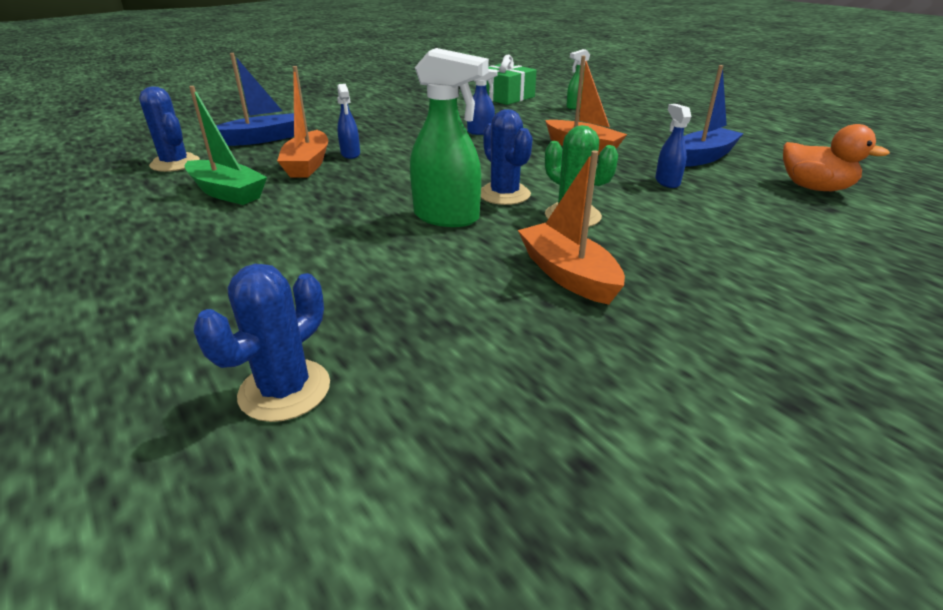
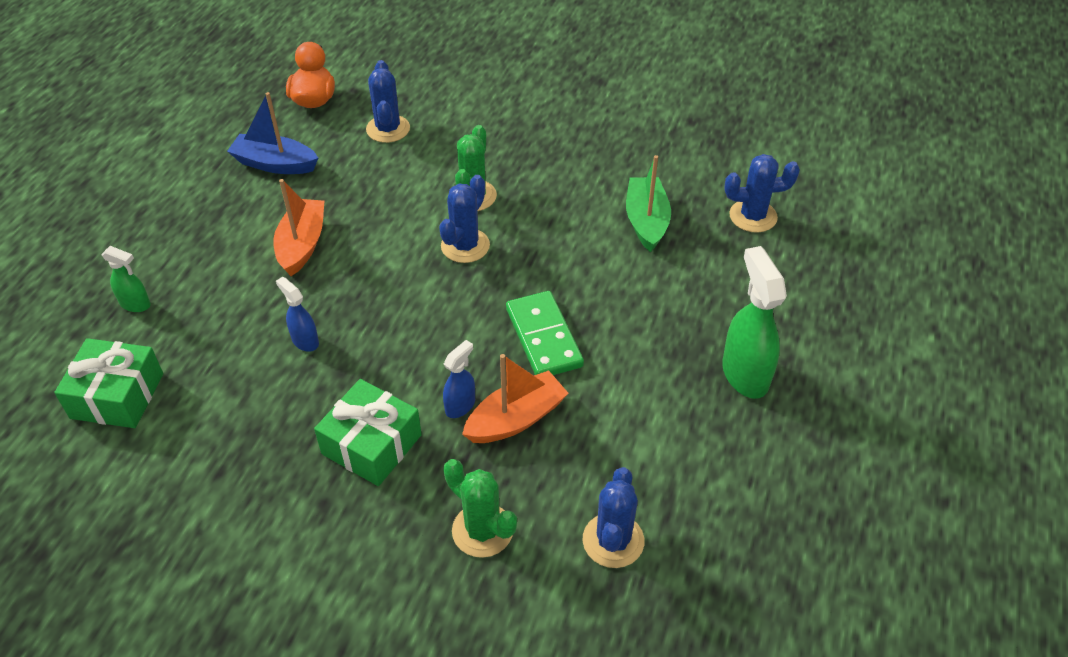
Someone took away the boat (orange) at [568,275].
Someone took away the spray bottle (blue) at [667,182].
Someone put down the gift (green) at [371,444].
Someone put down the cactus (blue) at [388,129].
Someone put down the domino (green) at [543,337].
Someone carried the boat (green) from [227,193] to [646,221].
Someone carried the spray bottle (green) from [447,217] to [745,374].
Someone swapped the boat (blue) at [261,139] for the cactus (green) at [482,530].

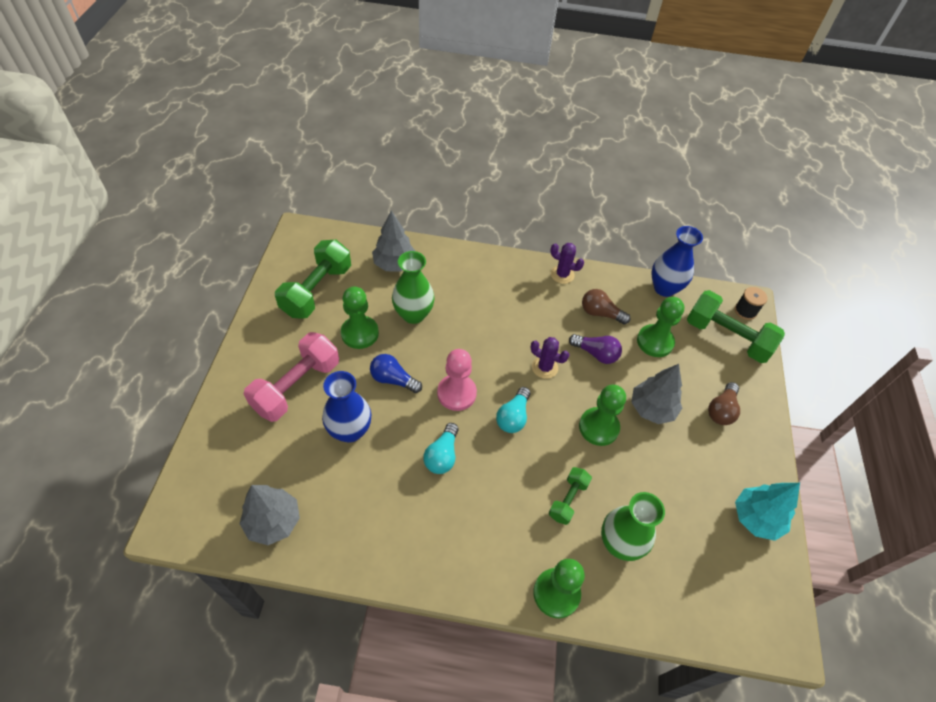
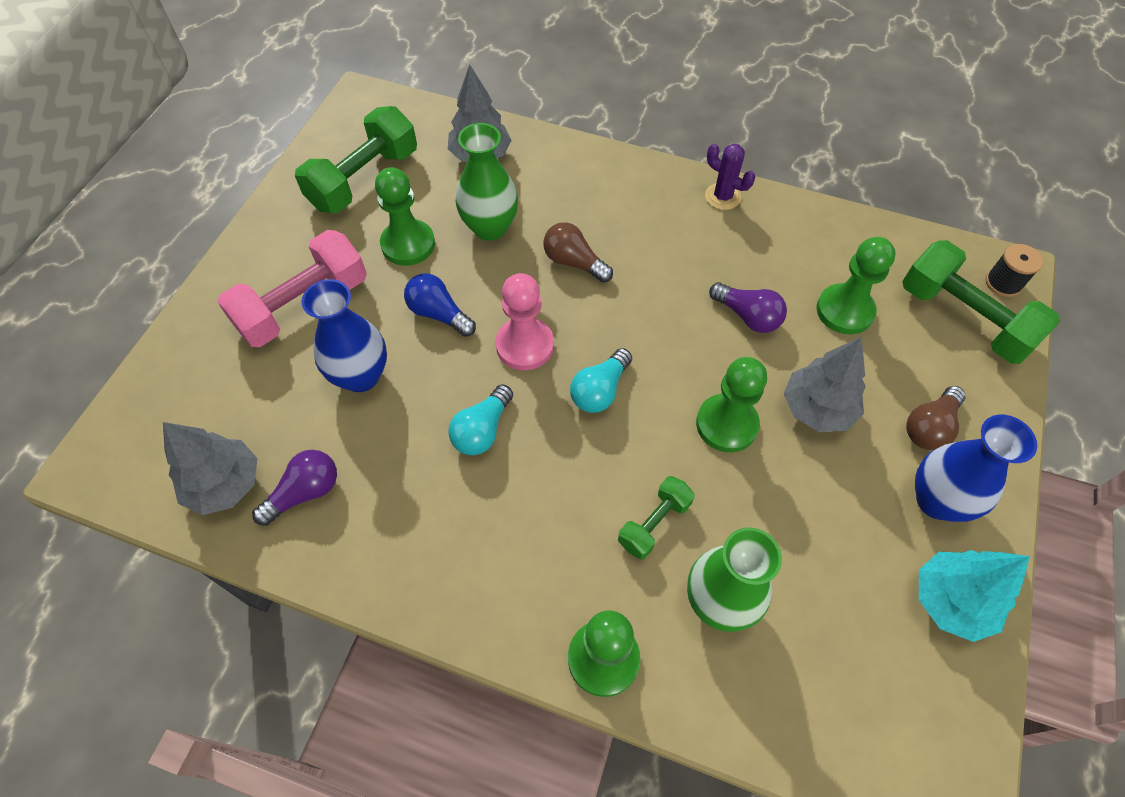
Someone took away the cactus (purple) at [544,367].
Someone put down the light bulb (purple) at [305,492].
Someone carried the light bulb (brown) from [600,313] to [574,262].
Someone carried the vase (blue) from [664,288] to [936,500].

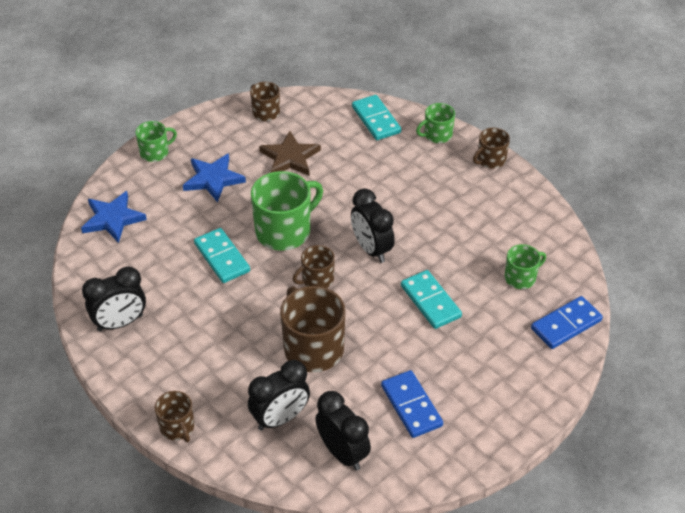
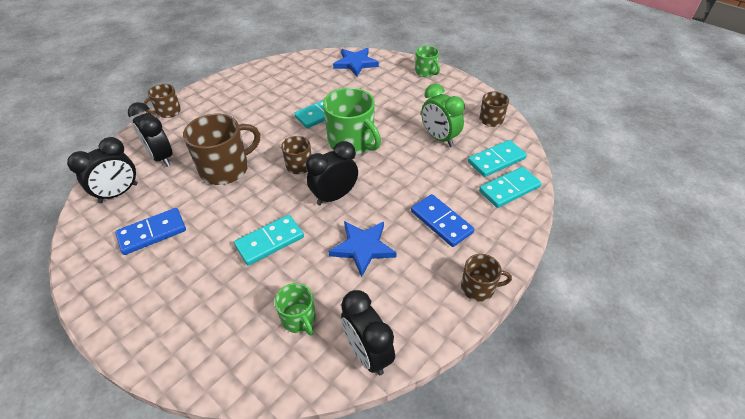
Someone took away the mug (green) at [437,135].
Someone put down the domino (turquoise) at [496,160].
Someone carried the clock (black) from [120,323] to [367,353].
Someone carried the star (blue) from [213,179] to [363,248].
Someone carried the domino (blue) from [566,324] to [441,222].
Someone swapped the star (brown) at [290,157] for the clock (green) at [439,138].
Someone rotated the mug (brown) at [490,160] by 135 degrees clockwise.

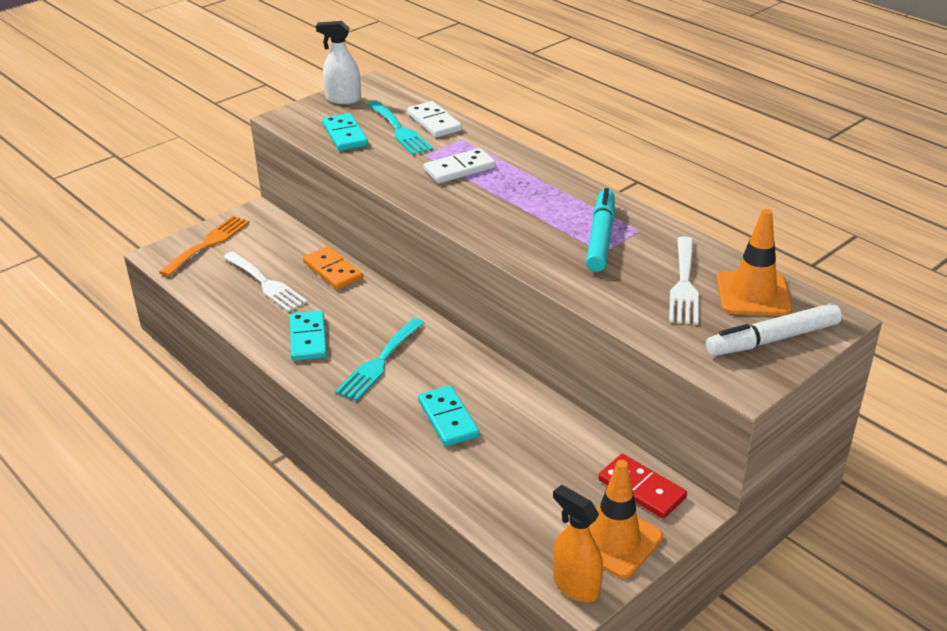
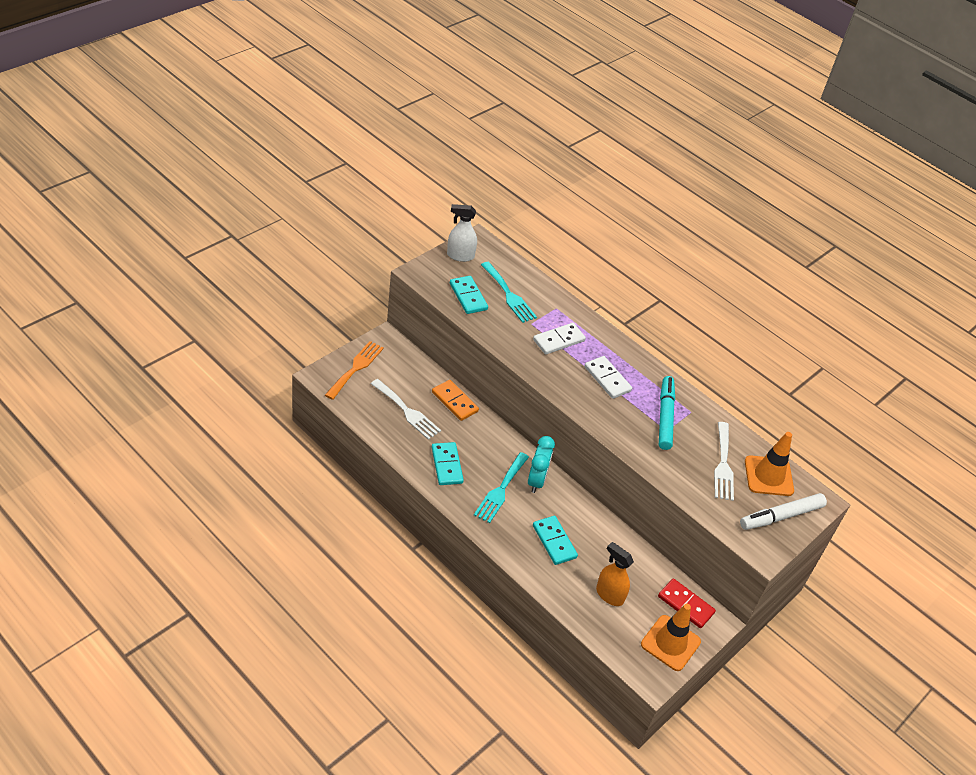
Someone put down the clock (turquoise) at [536,481].
Someone carried the domino (white) from [434,122] to [607,379].
Someone carried the spray bottle (orange) from [576,585] to [609,595].

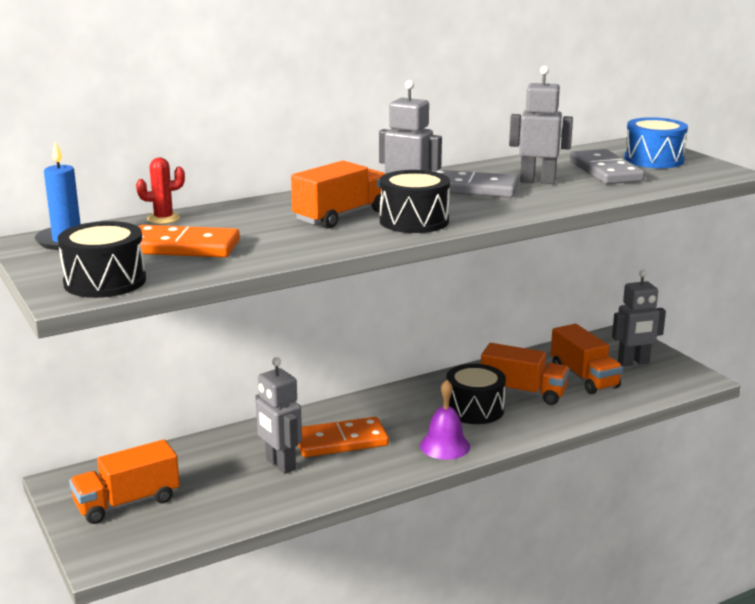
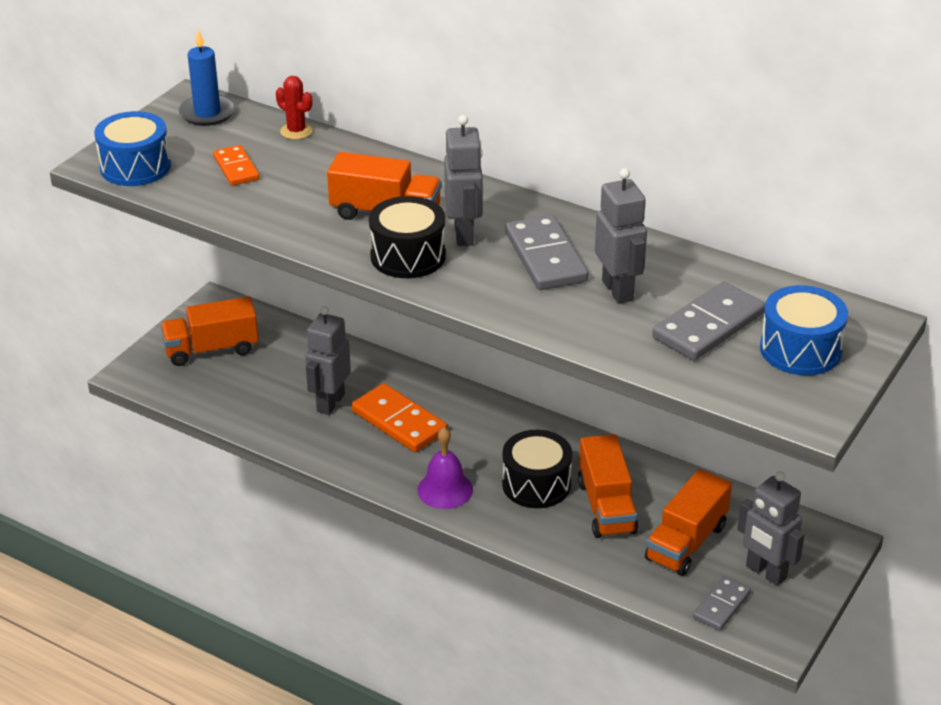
Someone put down the domino (grey) at [721,605].
Someone repainted the drum (black) at [105,281], which became the drum (blue) at [135,167].
Someone rotated the truck (orange) at [127,503] by 45 degrees counterclockwise.
Someone scaled the domino (orange) at [183,247] by 0.61.

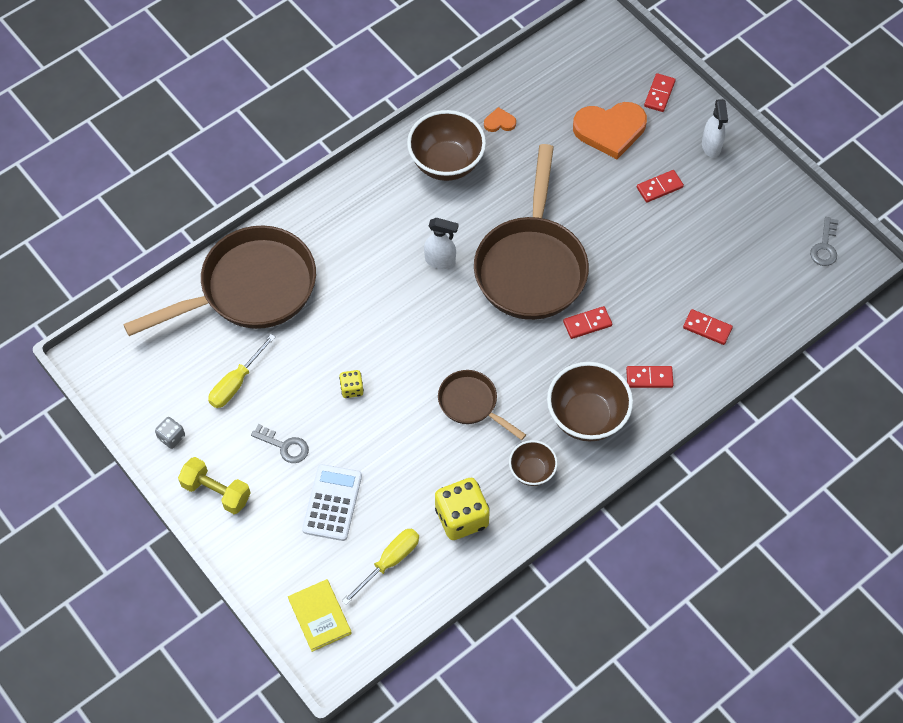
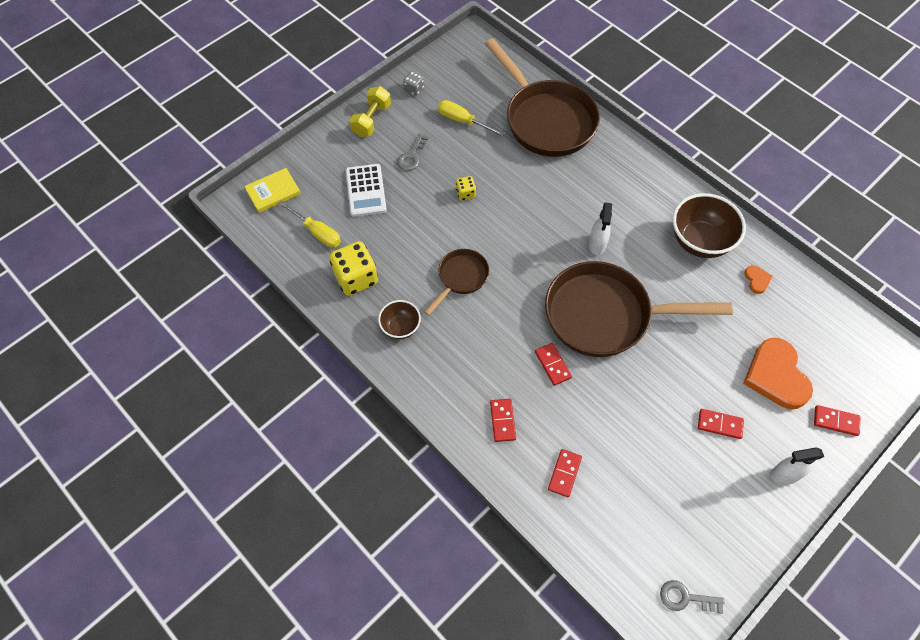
Someone took away the bowl (brown) at [587,417].
Someone rotated the calculator (white) at [332,503] by 75 degrees clockwise.
Someone rotated the domino (red) at [659,187] by 45 degrees counterclockwise.

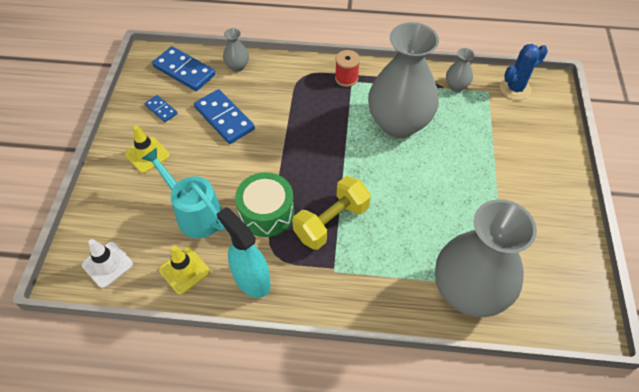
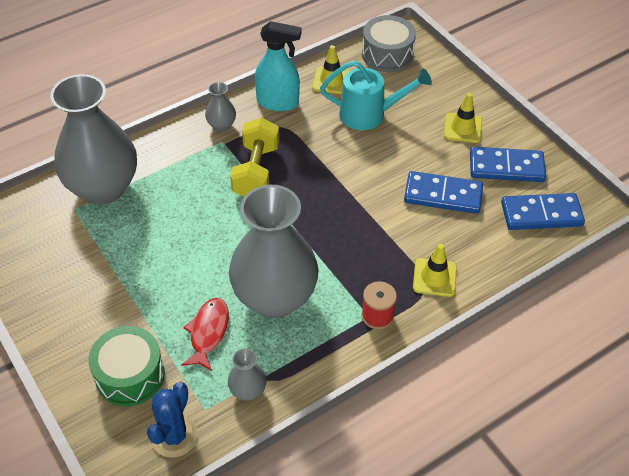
Someone put down the fish (red) at [208,332].
Someone put down the traffic cone (yellow) at [434,277].
Someone carried the vase (grey) from [237,66] to [221,125].
Someone carried the drum (green) from [266,212] to [130,375].
Someone swapped the traffic cone (white) at [107,264] for the drum (grey) at [387,54].
Someone scaled the domino (blue) at [161,109] by 1.90.

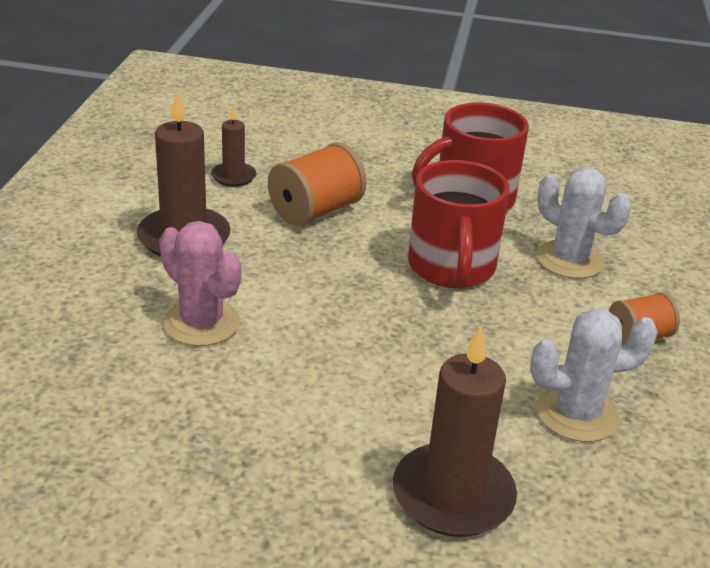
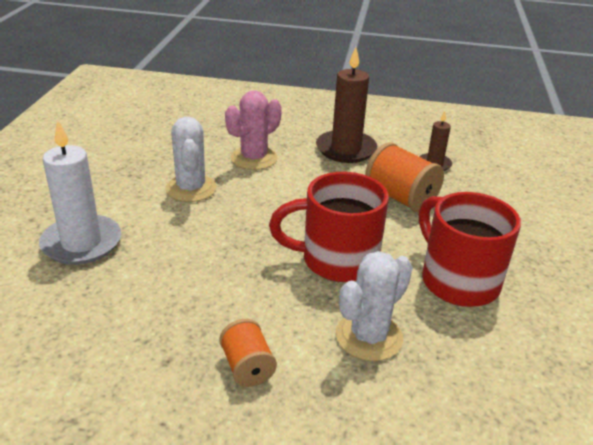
Someone carried the cactus (white) from [577,414] to [191,188].
Someone repainted the candle (brown) at [453,495], which became the candle (white) at [81,243].

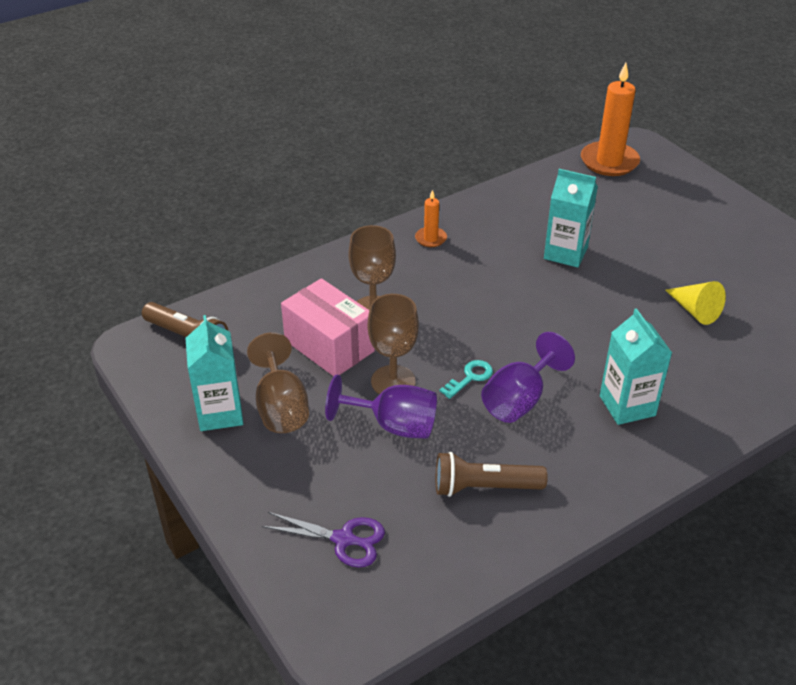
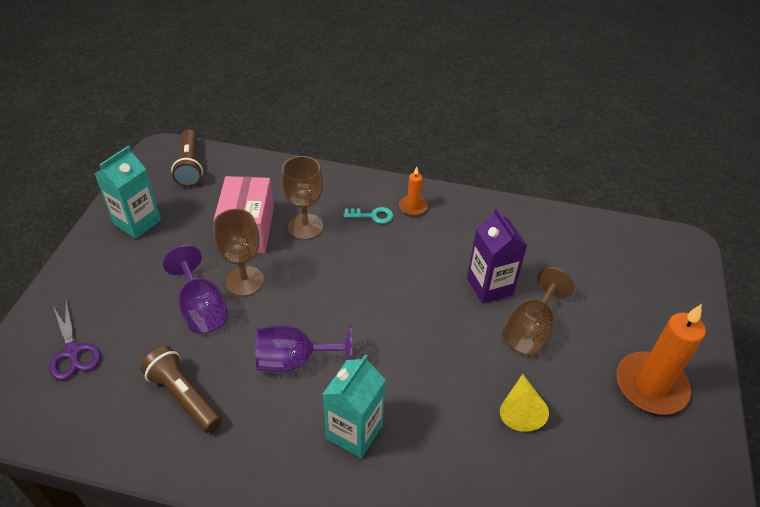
Someone carried the goblet (brown) from [281,407] to [530,330].
Someone carried the key (turquoise) from [470,377] to [372,216].
Someone carried the candle (orange) from [609,162] to [651,385].
Someone repainted the carton (turquoise) at [565,253], which became the carton (purple) at [489,286].

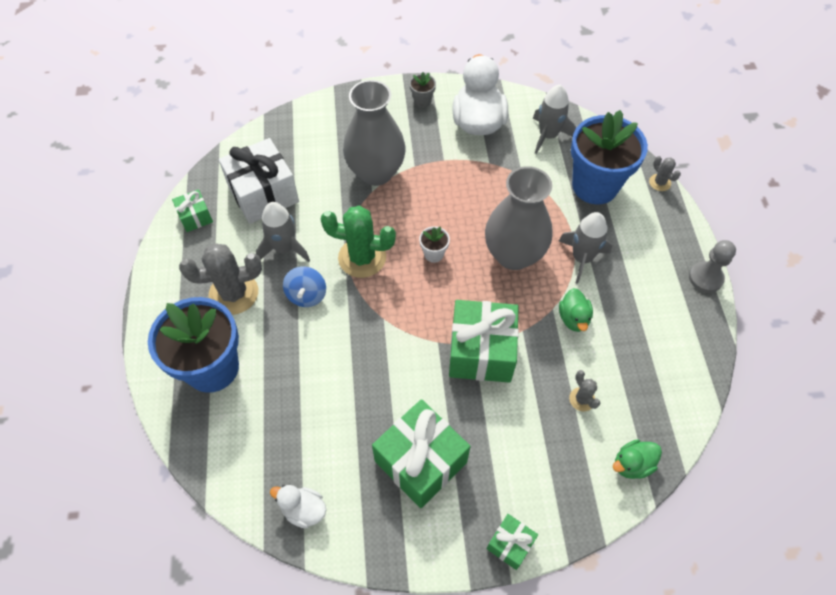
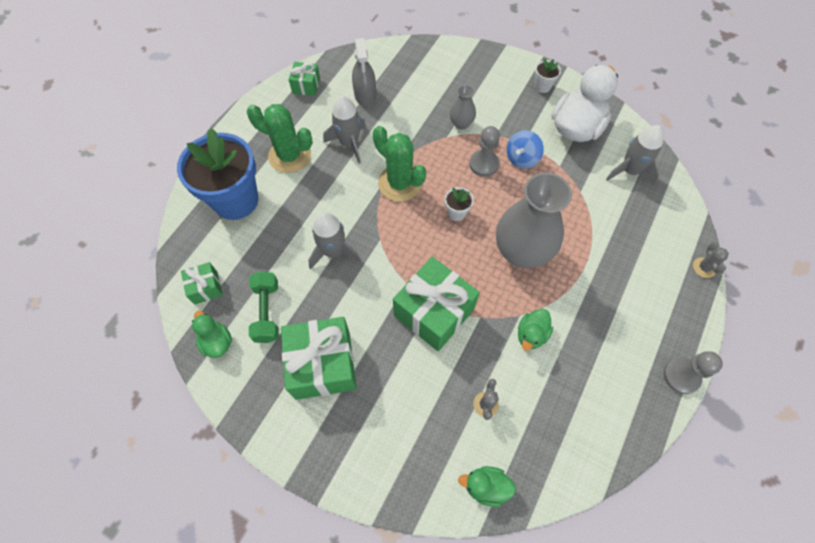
Someone took away the flower pot (blue) at [595,186].
Someone put down the dumbbell (green) at [267,312].
Someone put down the pawn (grey) at [484,164].
Someone carried the spinning top (blue) from [307,295] to [522,158].
Someone carried the gift (green) from [510,544] to [206,287].
Someone carried the rocket (grey) from [581,258] to [333,252].
Someone swapped the gift (white) at [263,194] for the spray bottle (grey) at [365,95].
Someone repainted the cactus (grey) at [234,293], which became the cactus (green) at [289,156].
Someone repainted the duck (white) at [303,510], which became the duck (green) at [217,342].
Someone repainted the flower pot (grey) at [422,101], which became the flower pot (white) at [542,86].
Someone scaled the vase (grey) at [376,172] by 0.47.

